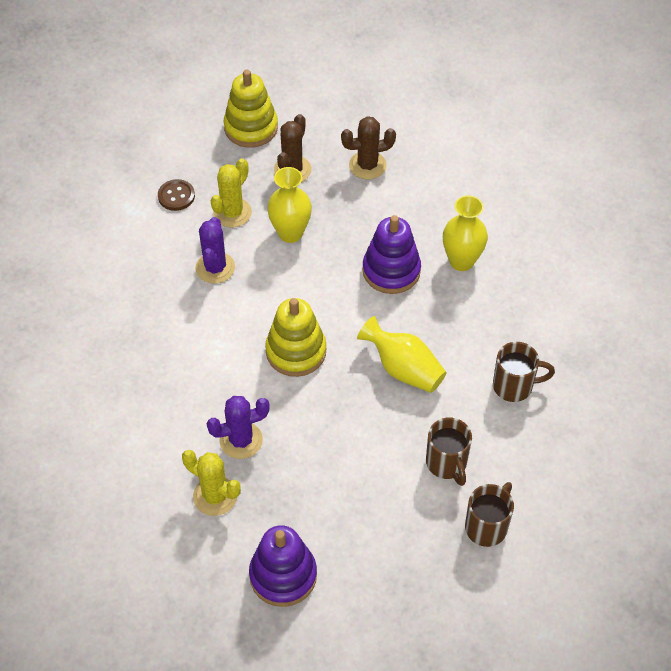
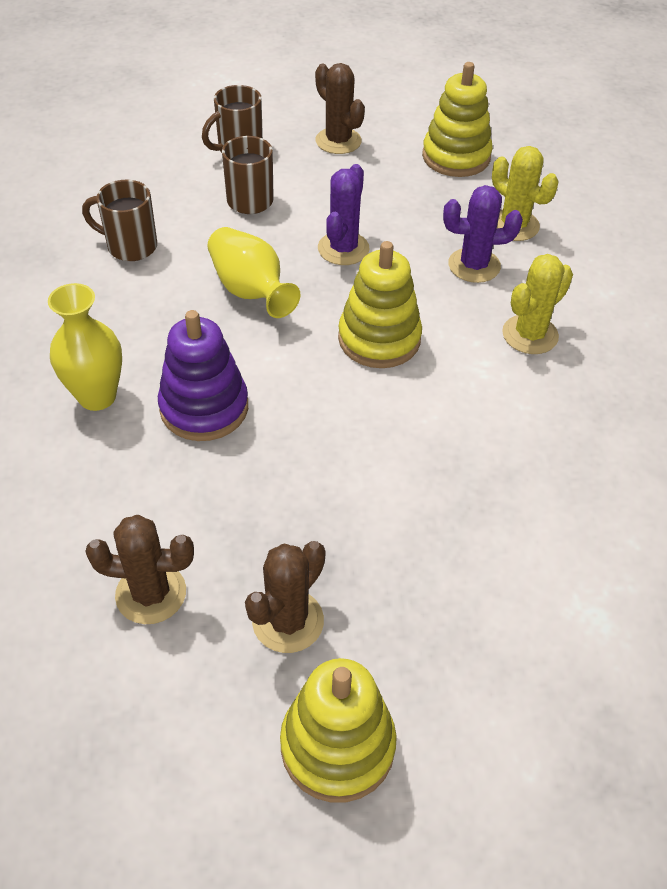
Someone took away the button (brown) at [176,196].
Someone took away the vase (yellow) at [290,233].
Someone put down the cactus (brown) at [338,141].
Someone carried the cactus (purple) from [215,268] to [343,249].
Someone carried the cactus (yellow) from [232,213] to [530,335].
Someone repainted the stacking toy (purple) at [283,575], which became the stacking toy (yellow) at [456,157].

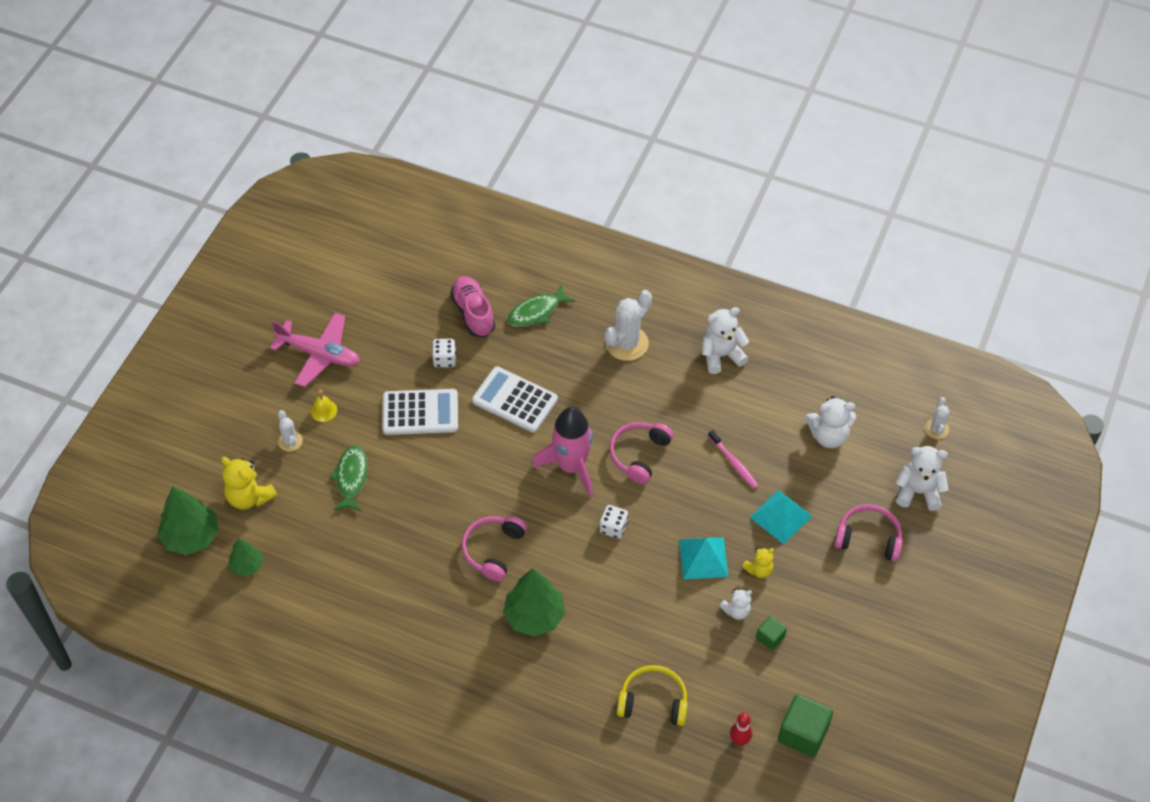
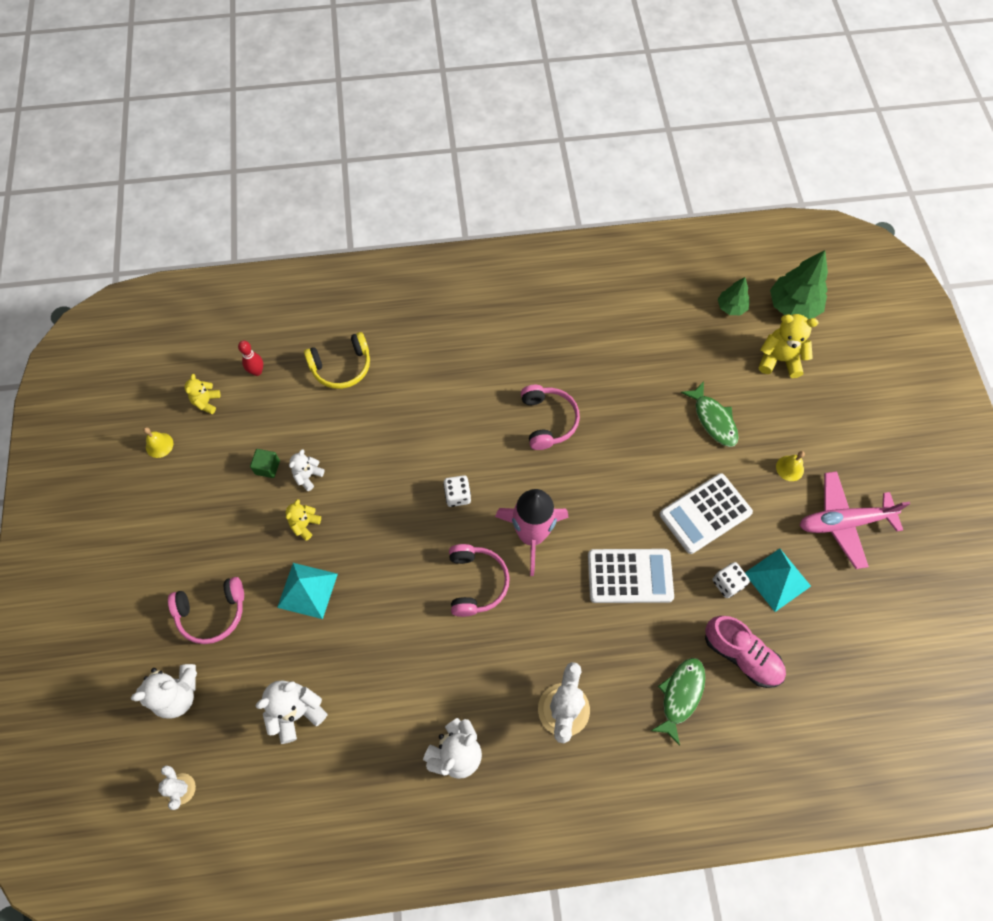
Someone took away the cactus (white) at [290,441].
Someone took away the tree (green) at [534,616].
Someone took away the toothbrush (pink) at [734,463].
Someone put down the bell (yellow) at [159,445].
Someone carried the pyramid (turquoise) from [703,558] to [777,579].
Someone swapped the cube (green) at [803,733] for the teddy bear (yellow) at [206,402].

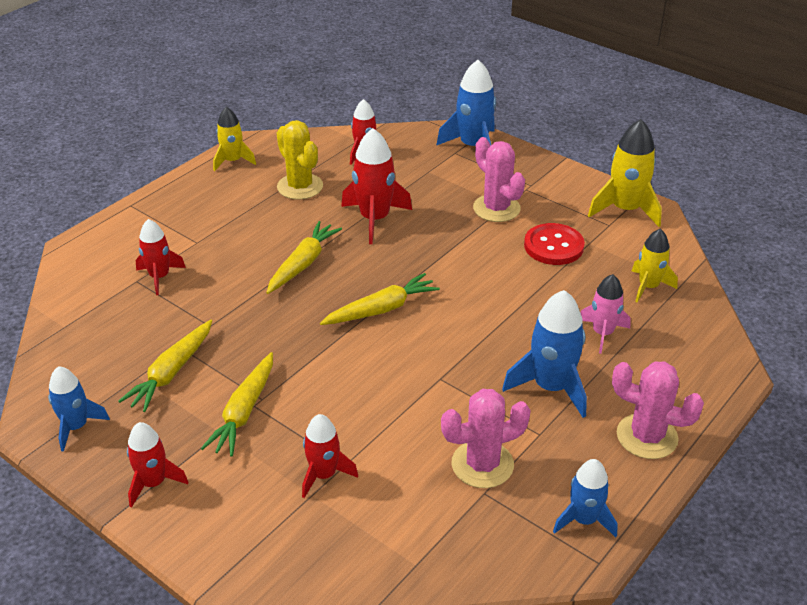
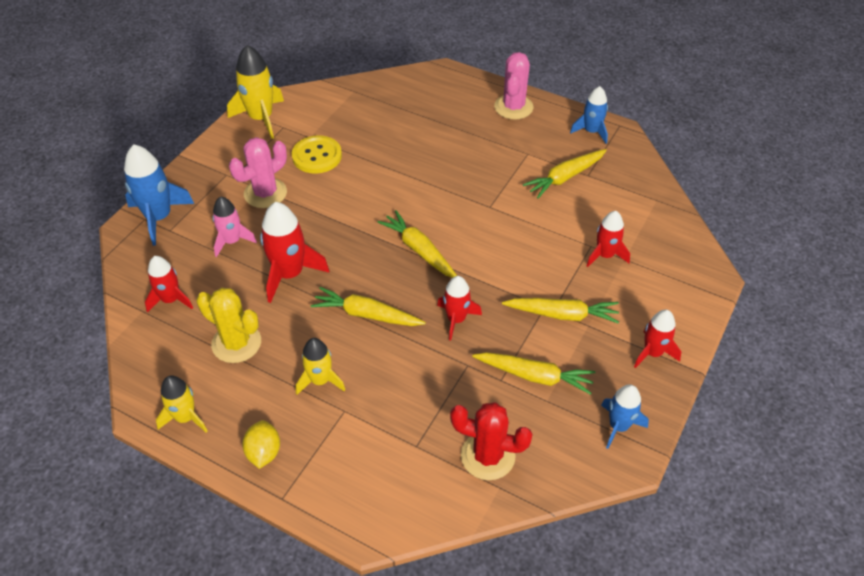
Someone took away the rocket (blue) at [551,387].
Someone put down the lemon (yellow) at [264,452].
Someone put down the cactus (red) at [488,456].
Someone carried the rocket (red) from [160,277] to [456,319].
Someone carried the rocket (pink) from [602,333] to [232,241].
Someone carried the rocket (yellow) from [648,287] to [320,380].
Someone swapped the cactus (pink) at [482,464] for the carrot (yellow) at [565,177].
Someone repainted the button (red) at [553,246], which became the button (yellow) at [317,156].
Someone rotated the cactus (yellow) at [300,187] by 75 degrees clockwise.

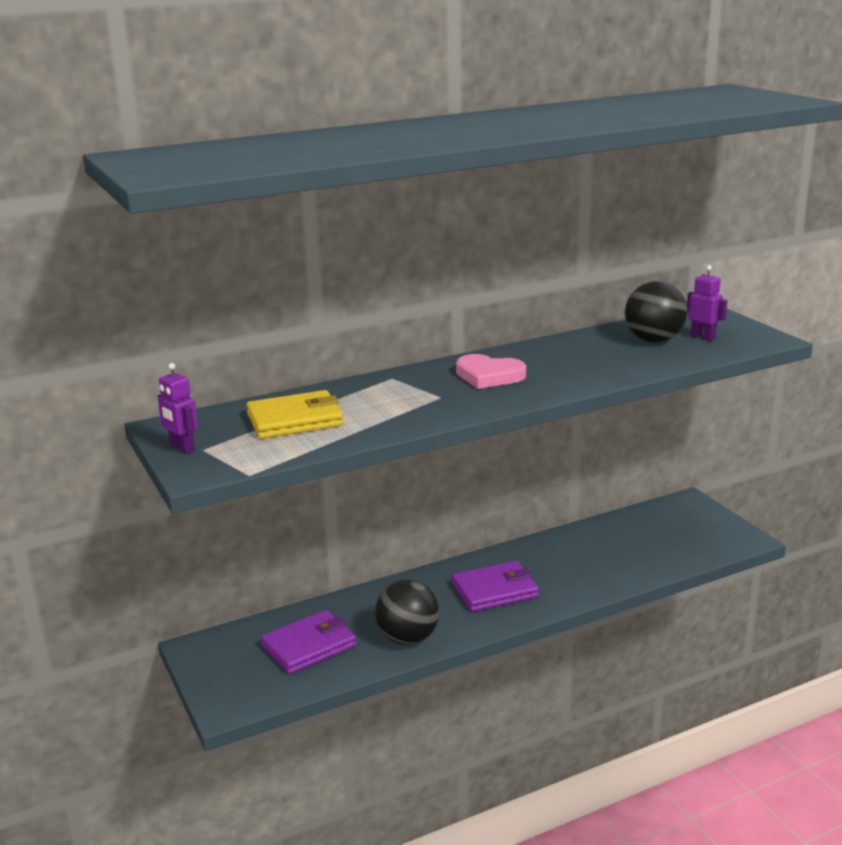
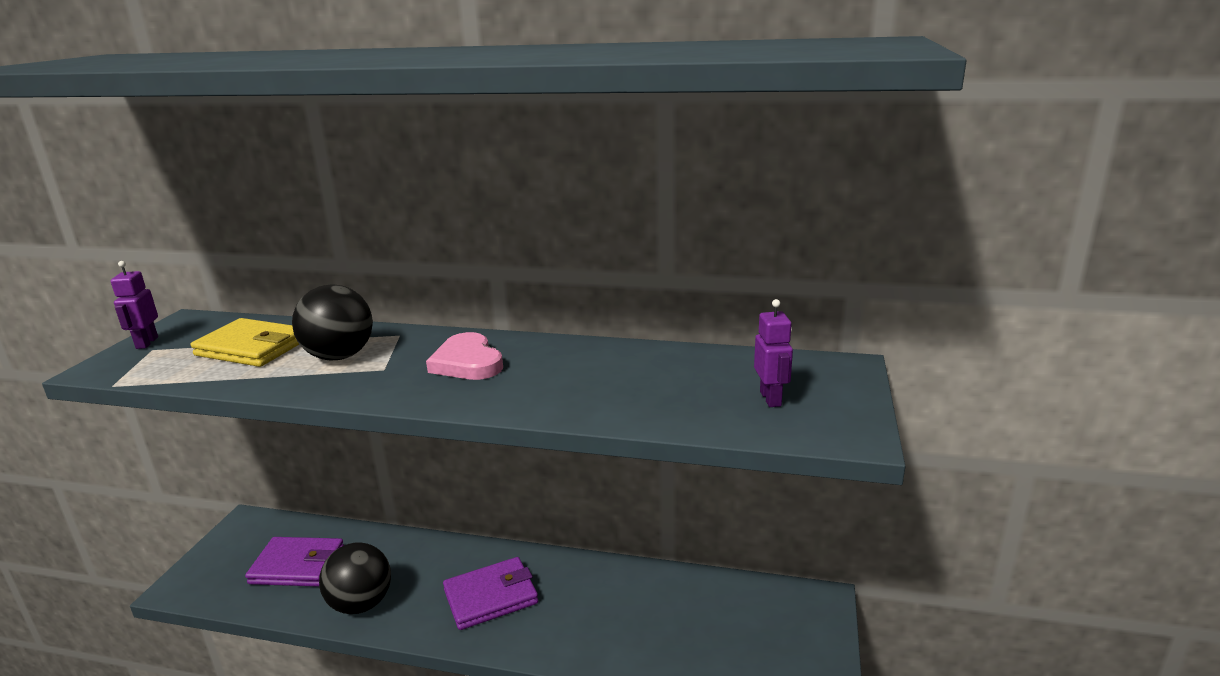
Someone carried the ball (black) from [653,340] to [339,356].
Someone rotated the wallet (purple) at [495,591] by 45 degrees counterclockwise.

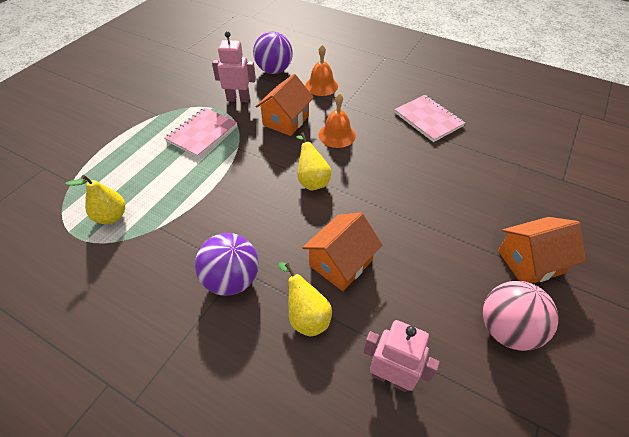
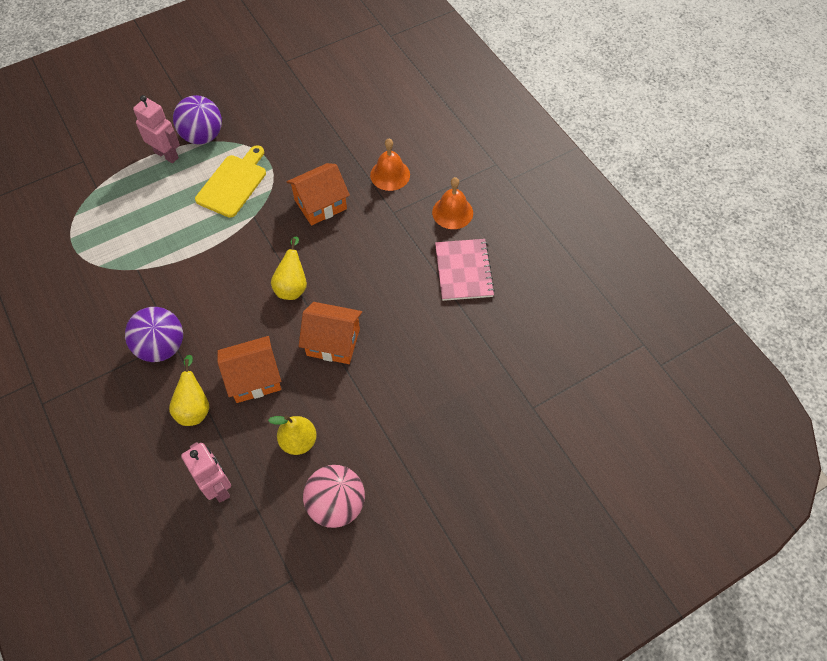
Someone carried the pear (yellow) from [111,216] to [298,441].
Someone carried the robot (pink) from [238,99] to [166,155].
Someone carried the ball (purple) from [274,70] to [203,136].
Someone carried the bell (orange) from [337,135] to [452,212].
Someone carried the house (orange) from [530,262] to [333,342].
Someone swapped the notebook (pink) at [202,133] for the cutting board (yellow) at [233,183].

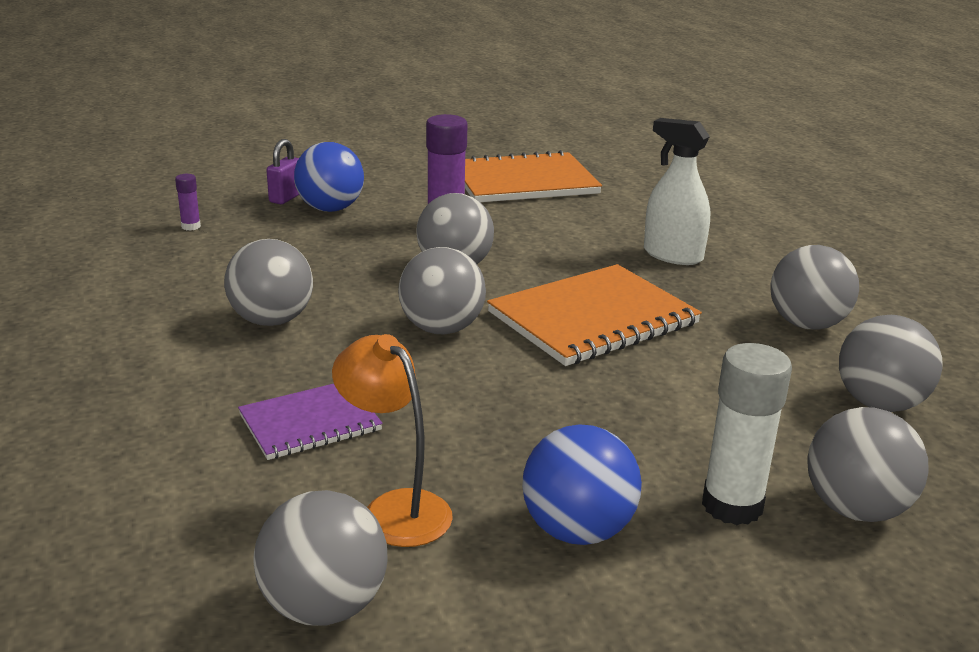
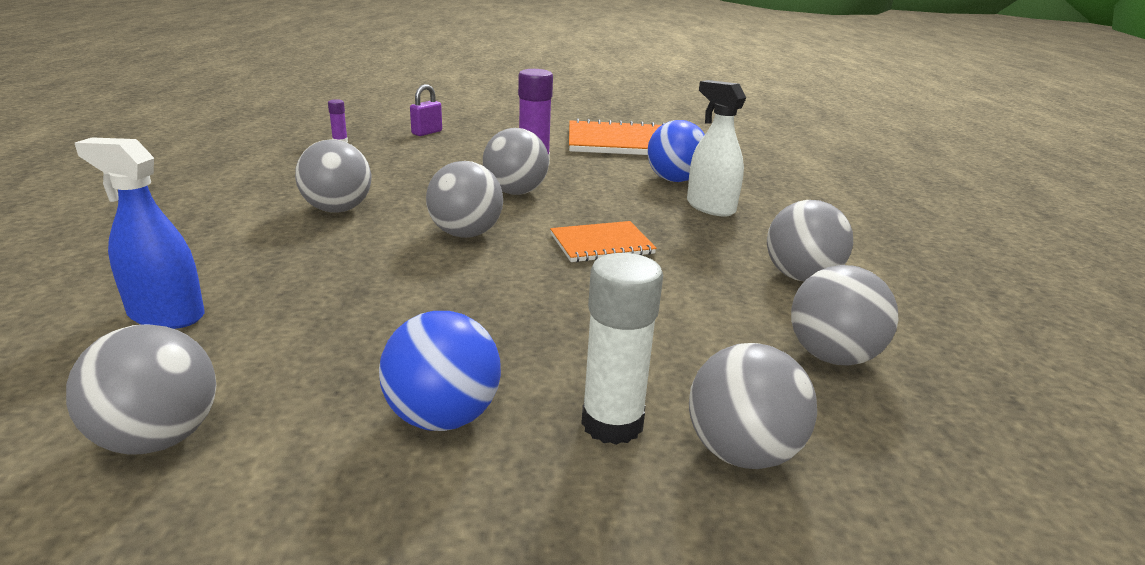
Someone took away the notebook (purple) at [310,423].
Someone took away the lamp (orange) at [395,508].
Someone put down the spray bottle (blue) at [166,315].
Someone carried the ball (blue) from [330,209] to [674,180].
Someone scaled the notebook (orange) at [593,318] by 0.58.

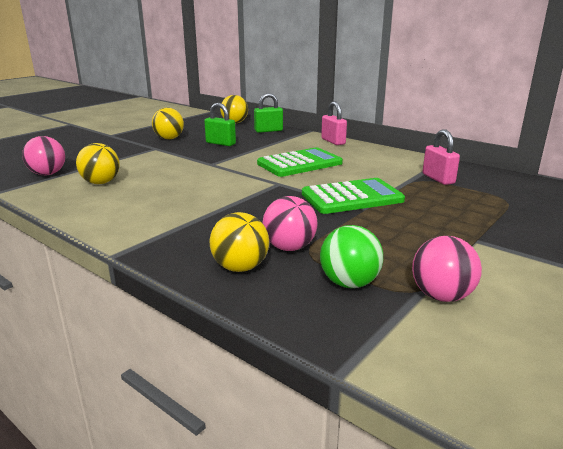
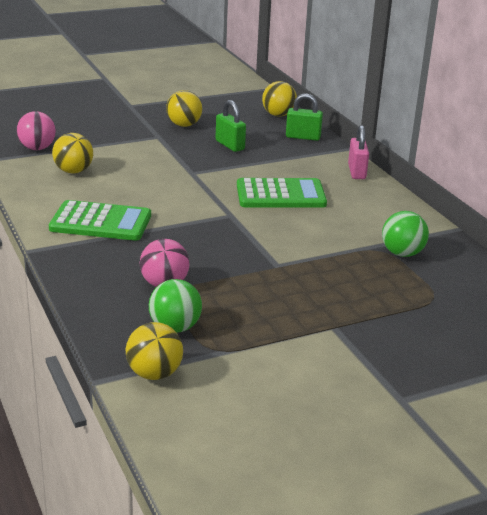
Someone took away the ball (pink) at [441,296].
Someone carried the ball (yellow) from [240,267] to [154,374].
Someone carried the calculator (green) from [352,197] to [101,222].
Someone swapped the padlock (pink) at [438,179] for the ball (green) at [402,253].

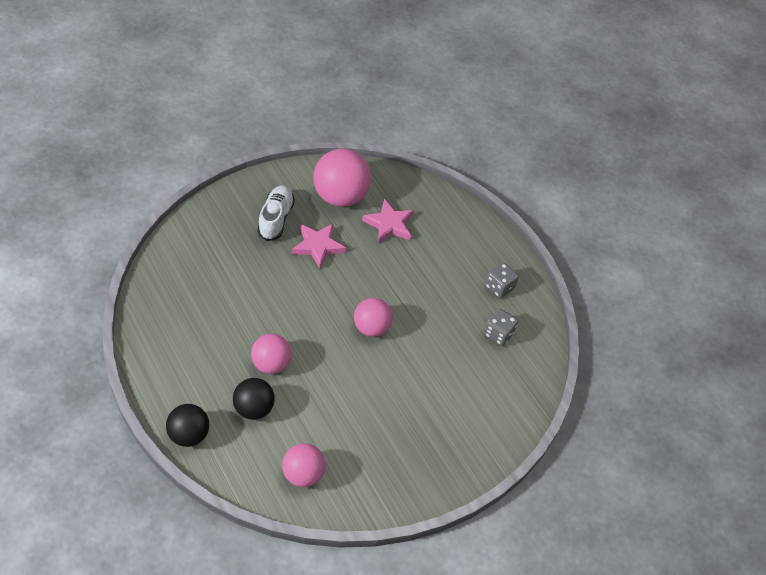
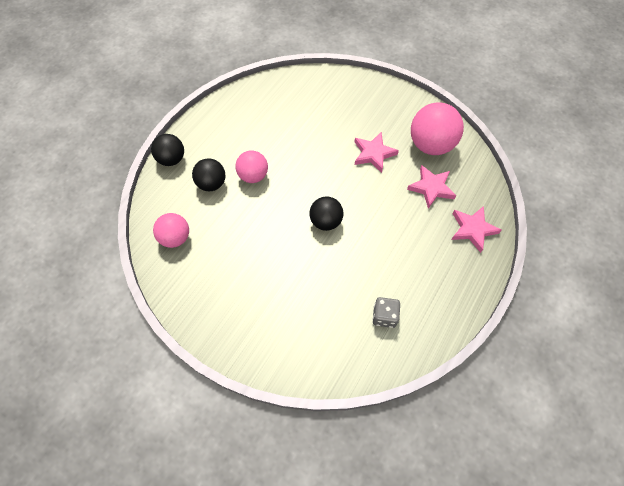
Someone took away the shoe (white) at [275,219].
Someone took away the dice (grey) at [499,287].
Someone put down the star (pink) at [472,229].
Someone repainted the ball (pink) at [371,328], which became the ball (black) at [325,221].

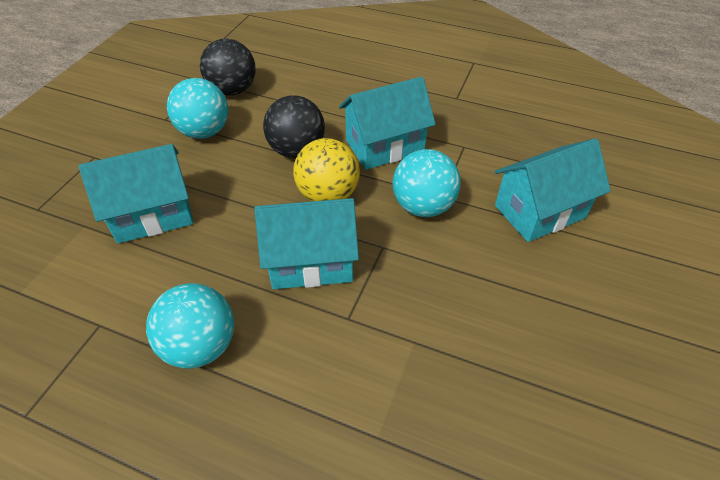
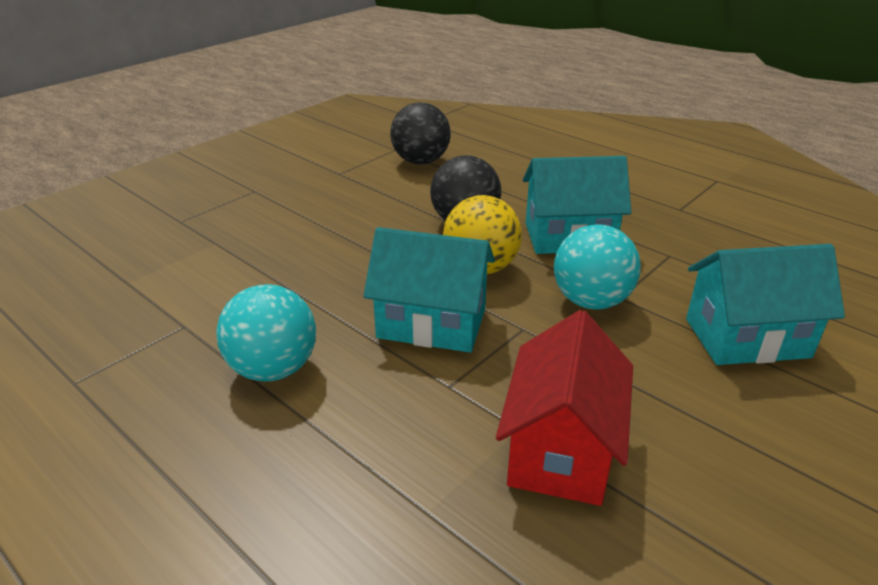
Someone took away the house (turquoise) at [152,214].
Someone took away the ball (turquoise) at [204,132].
Someone put down the house (red) at [561,450].

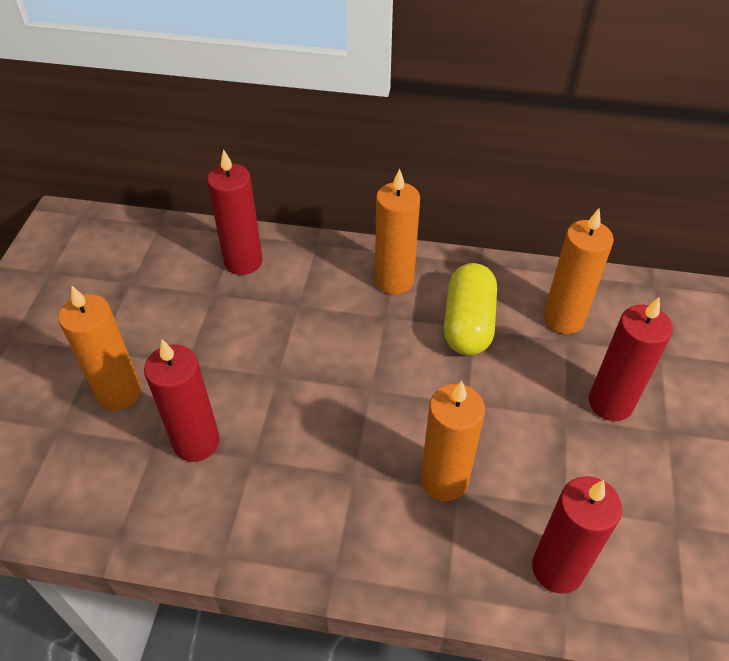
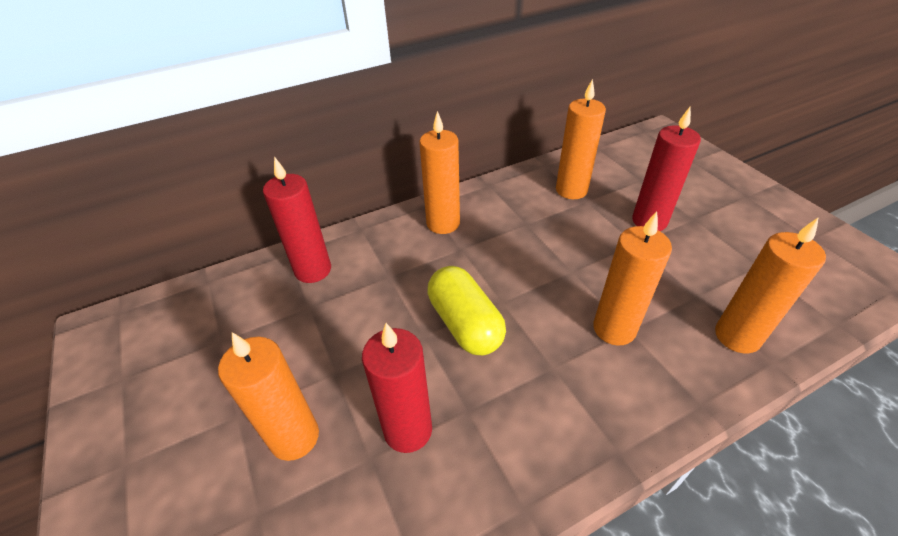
Someone carried the capsule (yellow) from [468,323] to [465,324].
Someone repainted the candle (red) at [557,568], which became the candle (orange) at [737,336].

